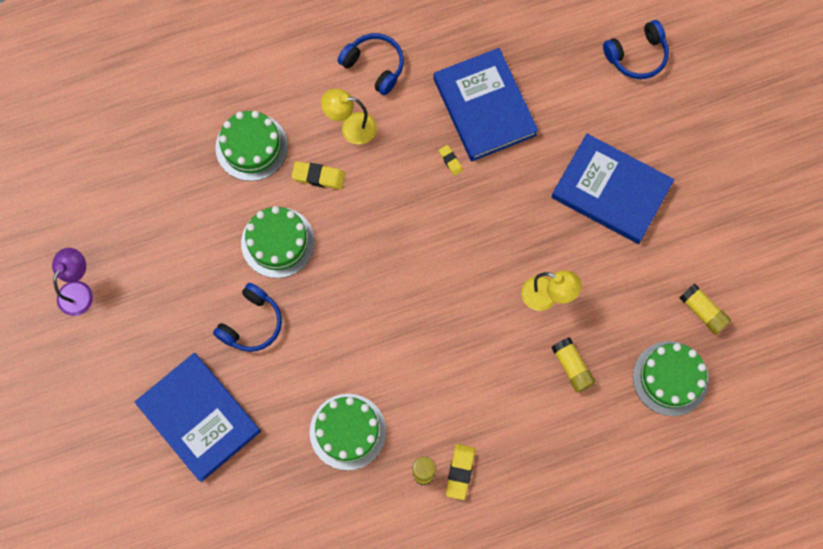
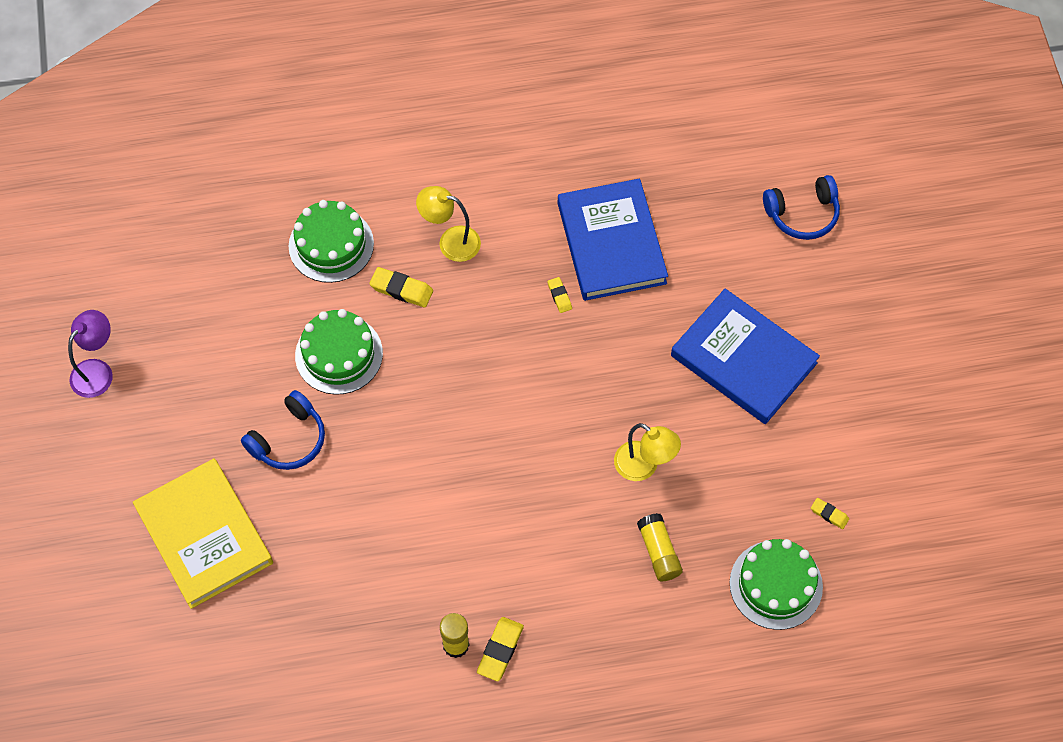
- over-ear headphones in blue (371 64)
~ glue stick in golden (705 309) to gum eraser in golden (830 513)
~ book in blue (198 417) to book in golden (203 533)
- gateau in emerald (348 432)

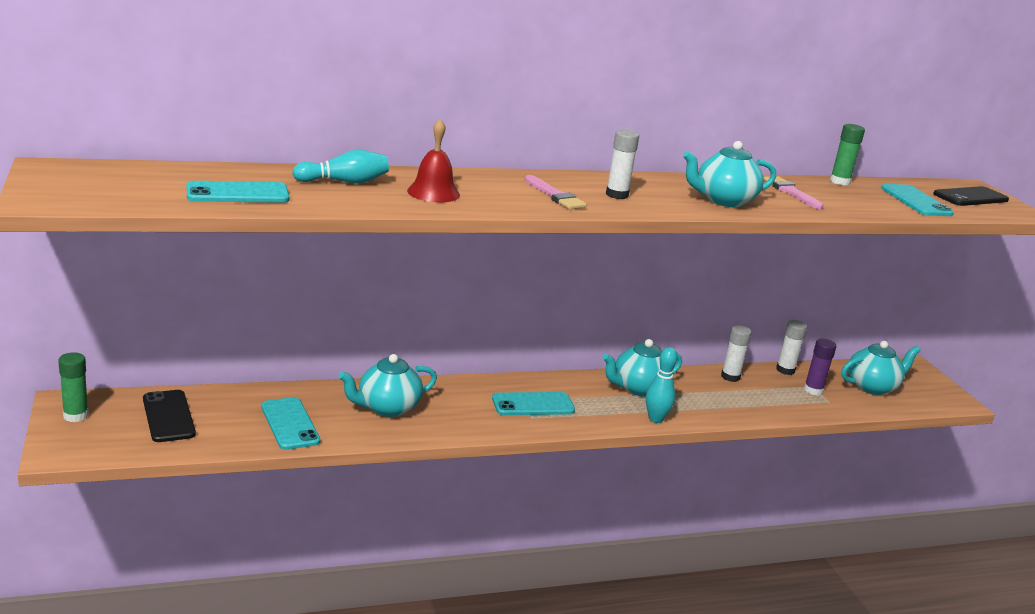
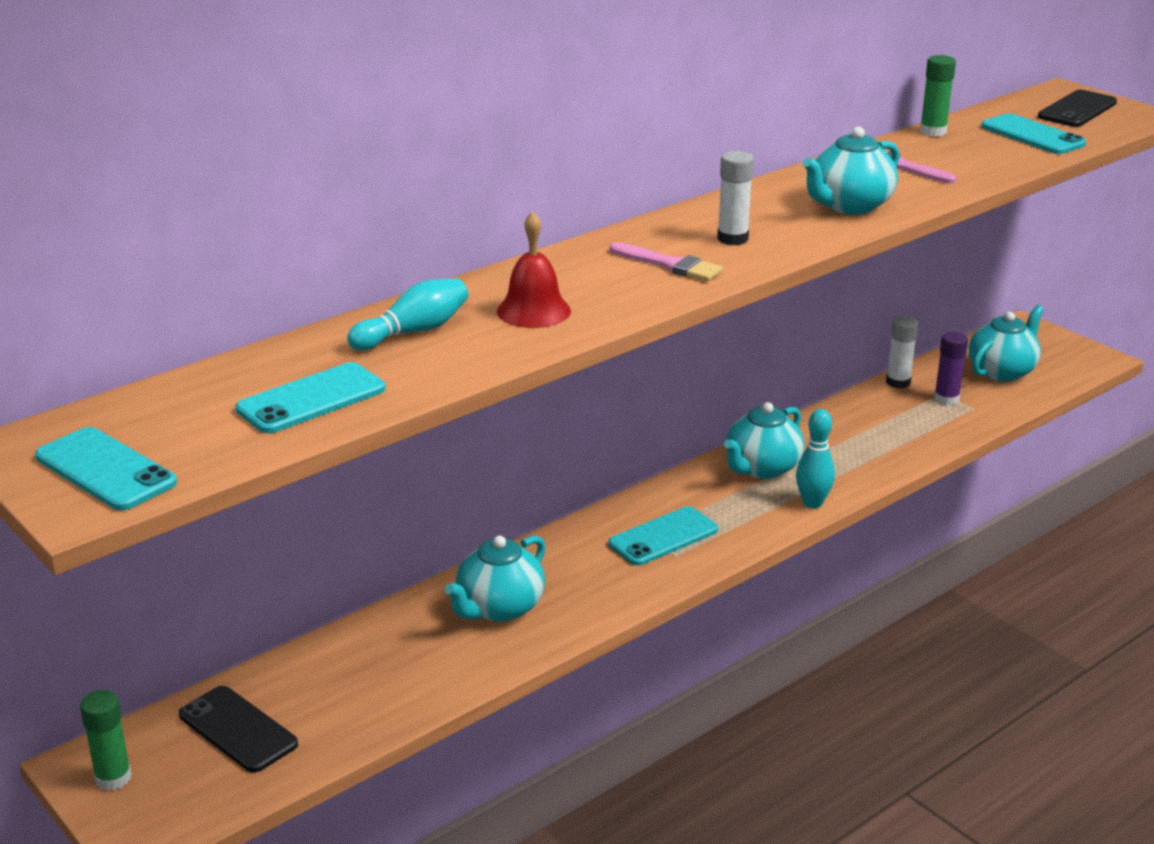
- glue stick in white (736 353)
~ smartphone in teal (290 423) to (106 468)

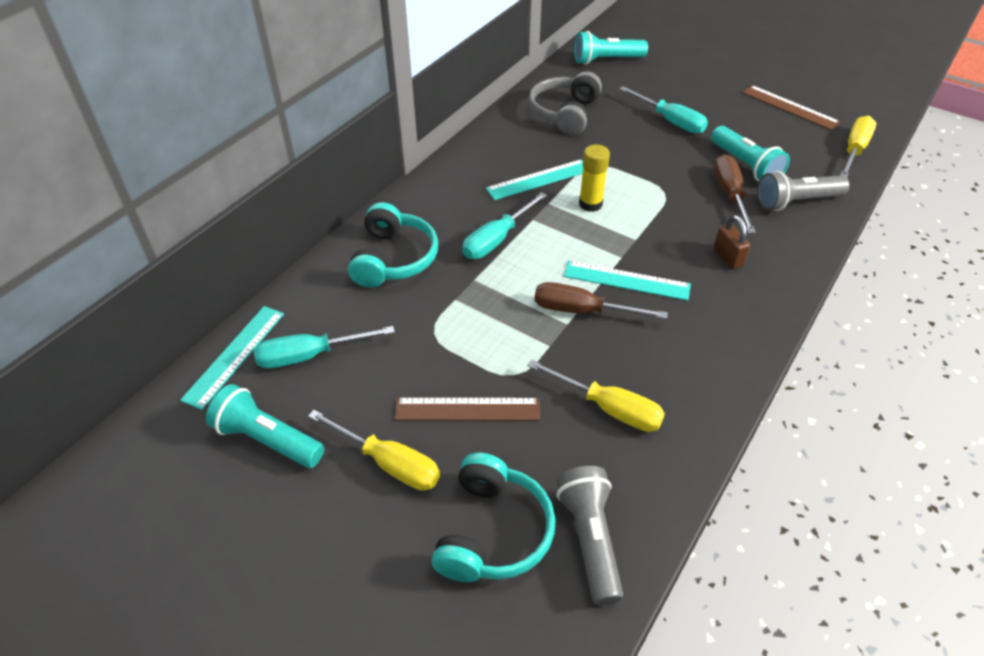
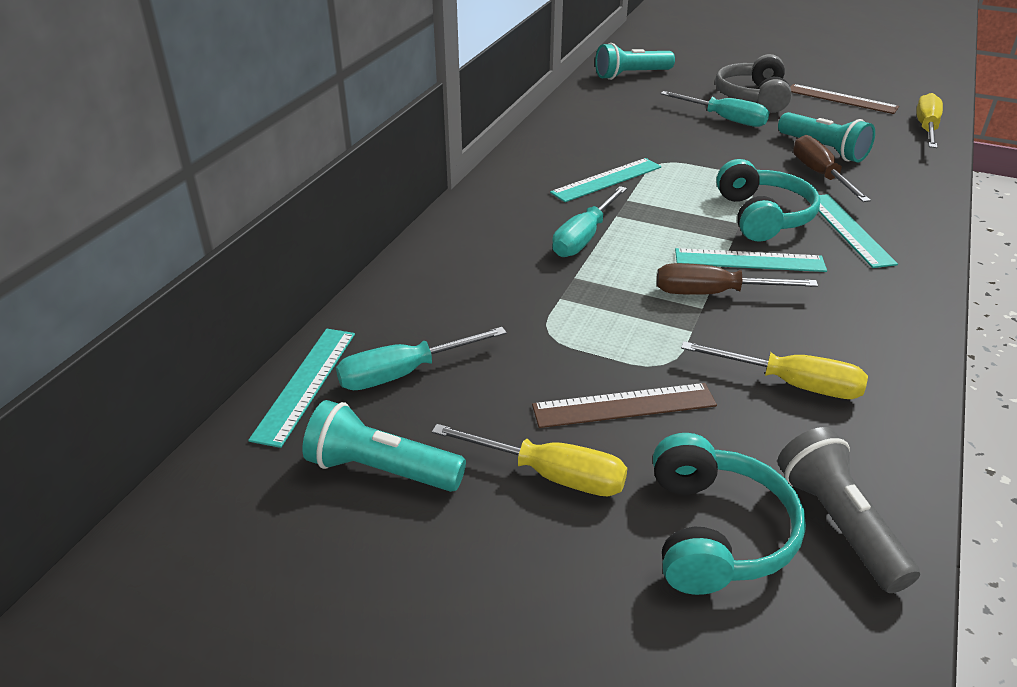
~ over-ear headphones in ash-grey (565 103) to (753 83)
- glue stick in golden (594 178)
- pocket torch in ash-grey (803 191)
~ over-ear headphones in teal (393 245) to (768 200)
~ lock in dark brown (731 242) to measuring stick in teal (858 231)

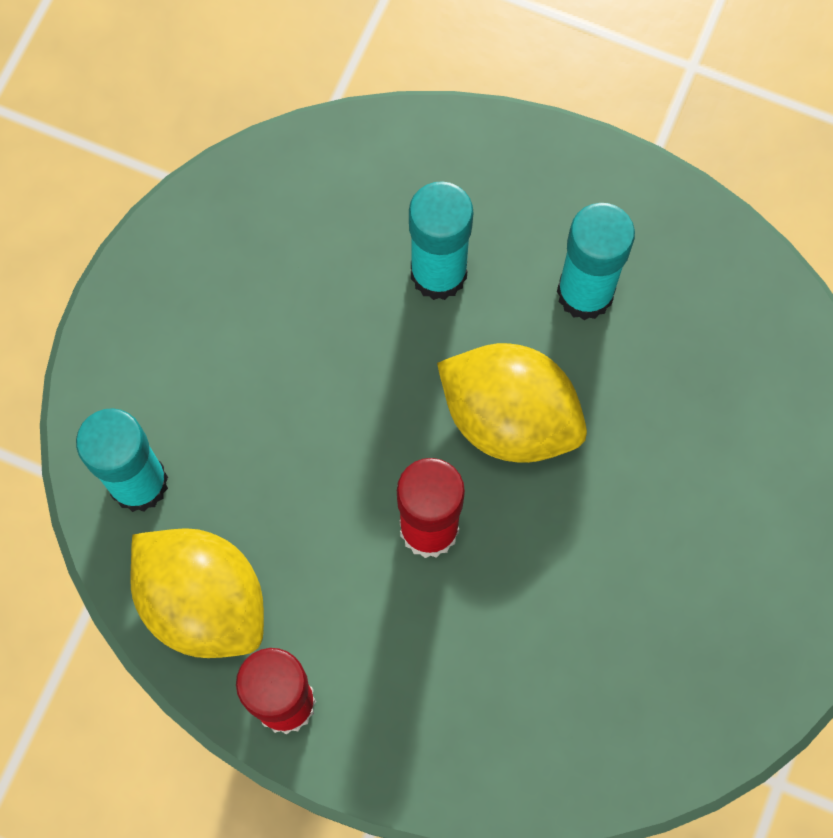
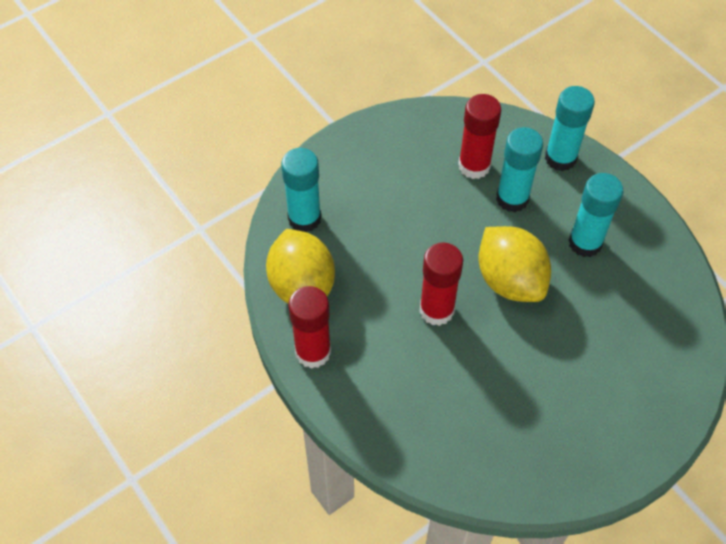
+ glue stick in teal (570 128)
+ glue stick in scarlet (479 136)

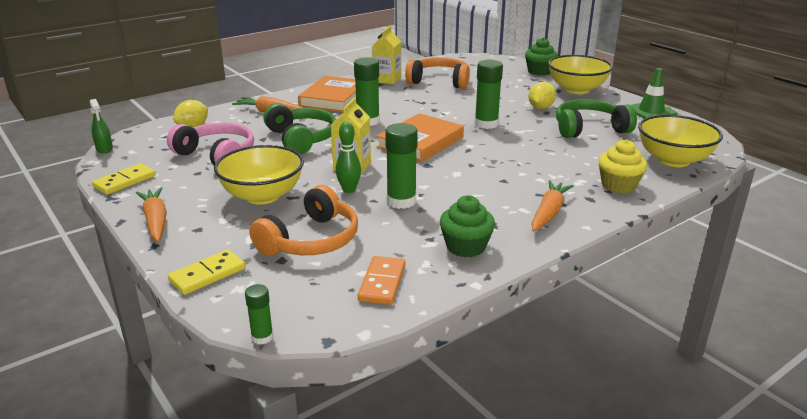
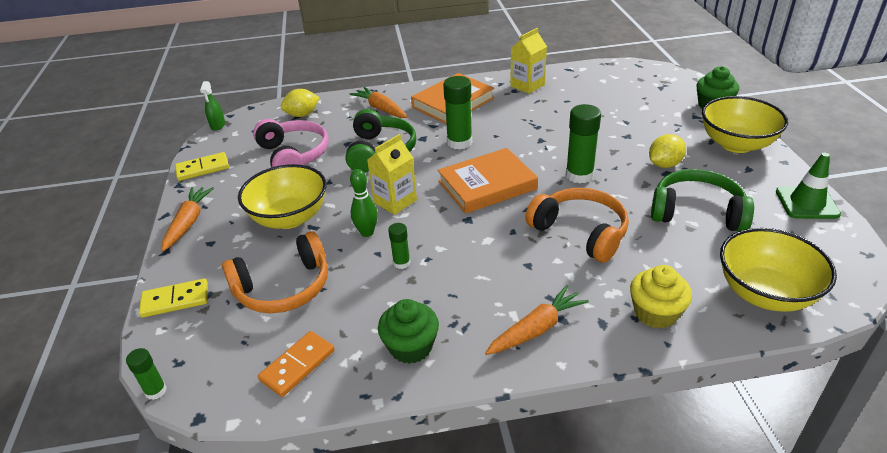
~ over-ear headphones in orange-coloured (437 73) to (577 225)
~ glue stick in emerald (401 166) = (399 246) x0.54

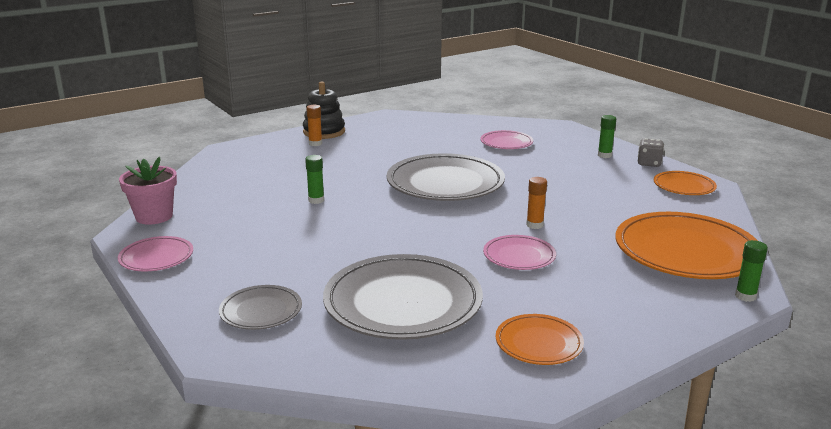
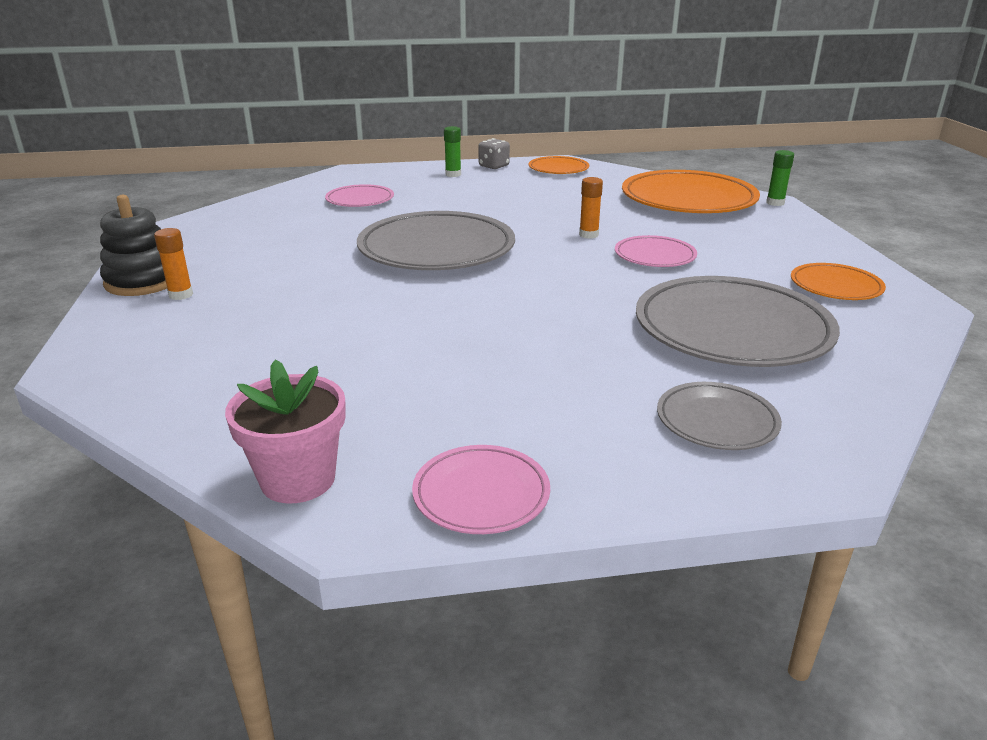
- glue stick in emerald (314 179)

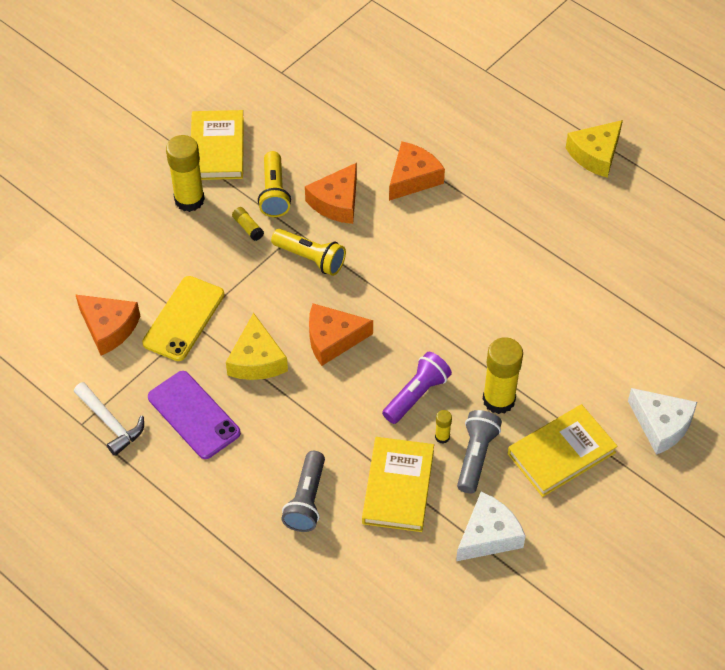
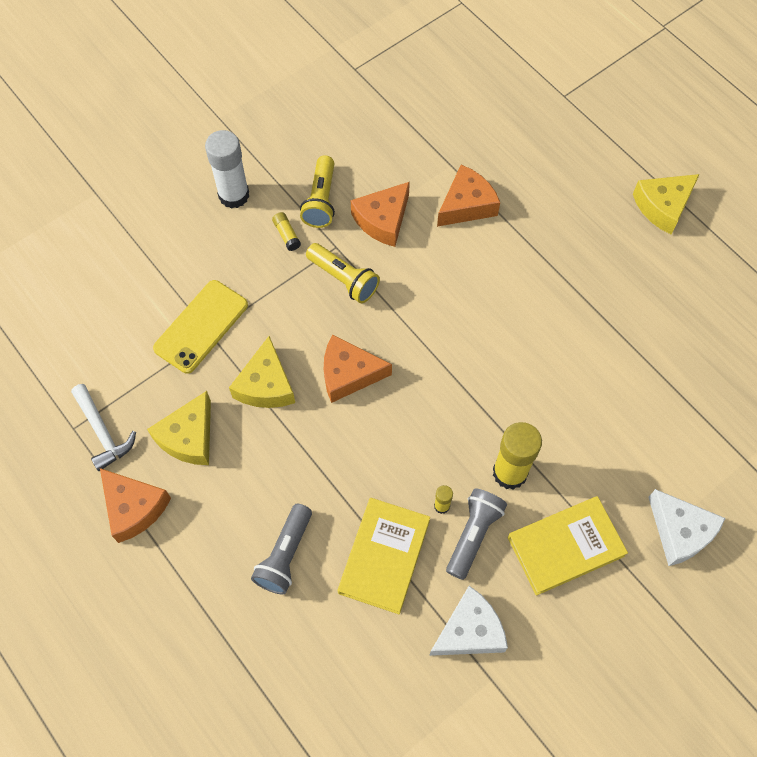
- book in golden (217 145)
~ glue stick in golden (185 173) to glue stick in white (227 169)
~ cheese in orange-coloured (108 325) to (135 505)
- pocket torch in violet (417 388)
~ smartphone in violet (194 415) to cheese in golden (179 428)

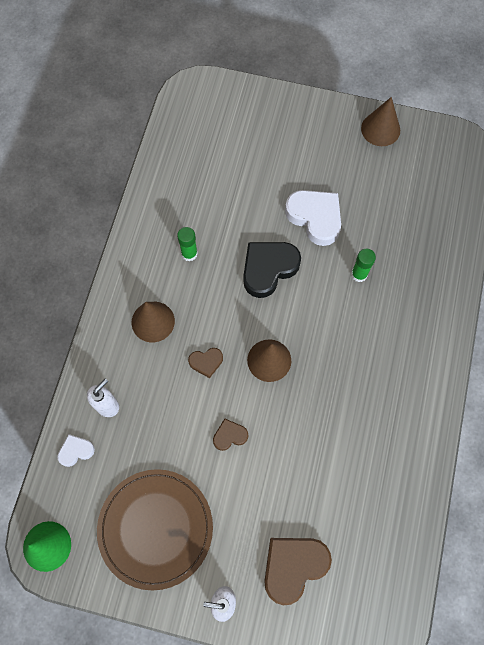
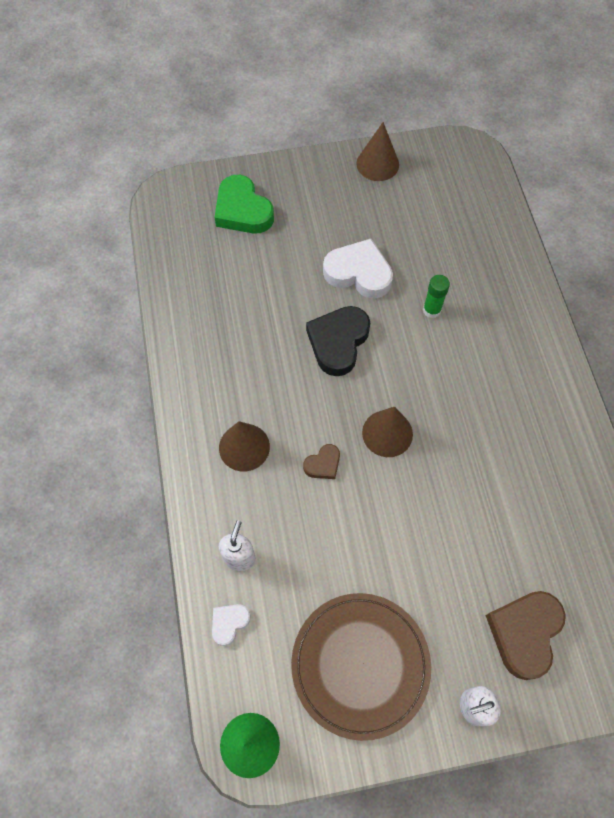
- glue stick in emerald (187 244)
- love heart in dark brown (230 435)
+ love heart in emerald (244 204)

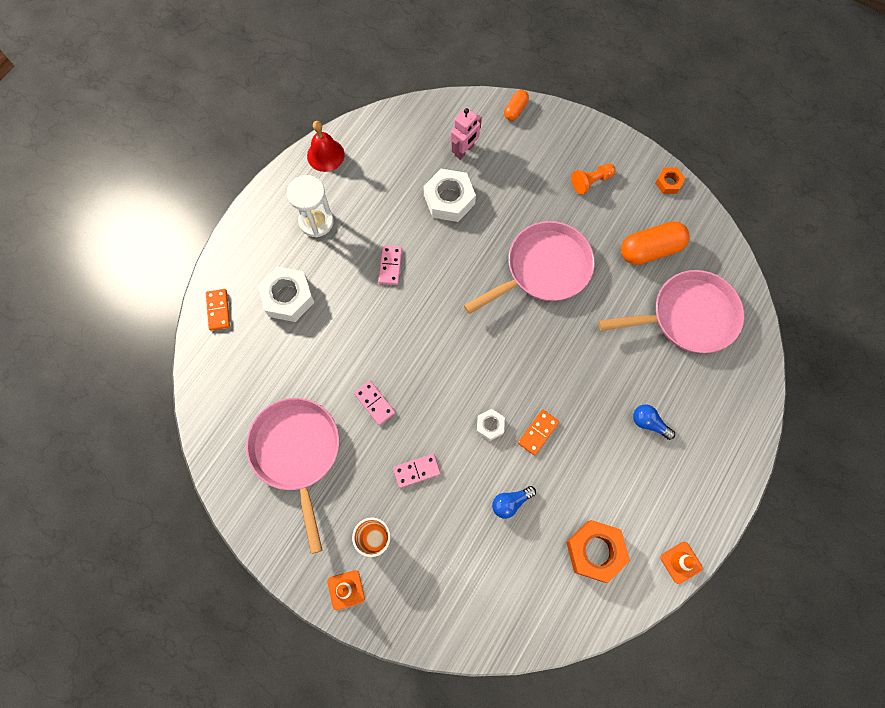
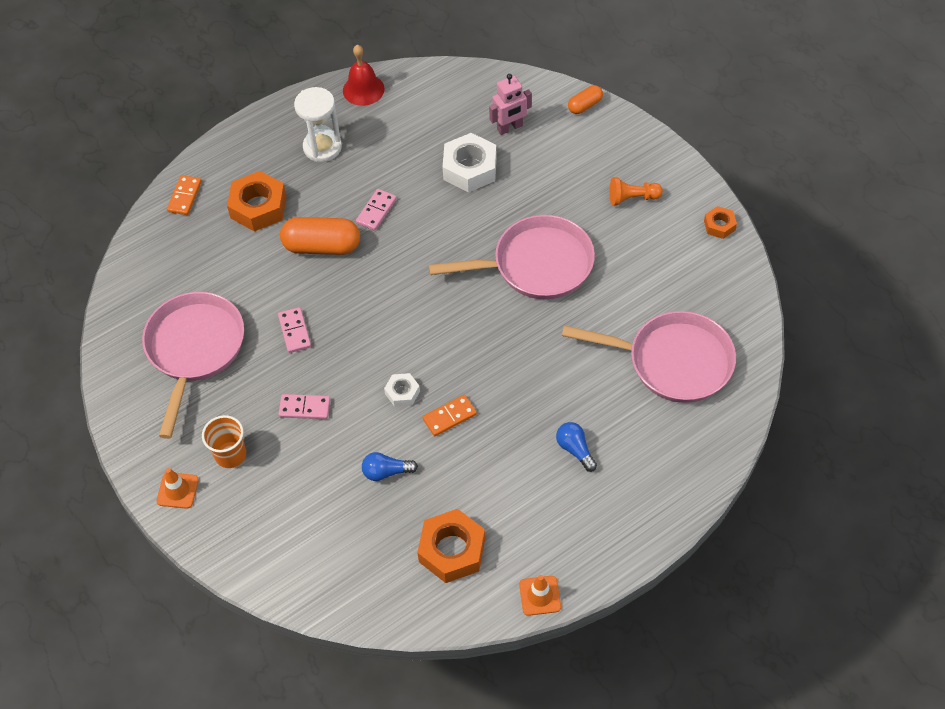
~ pill shape in orange-coloured (655 243) to (320 236)
~ hexagon nut in white (286 294) to hexagon nut in orange-coloured (257 201)

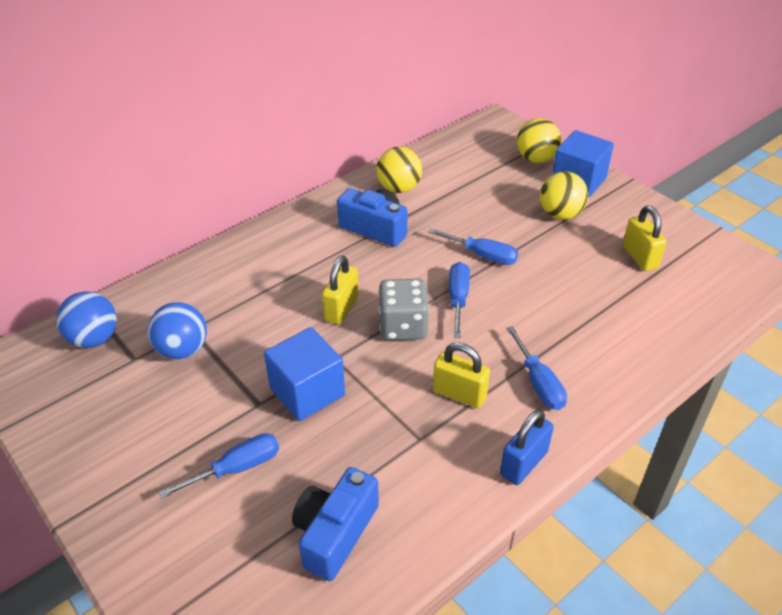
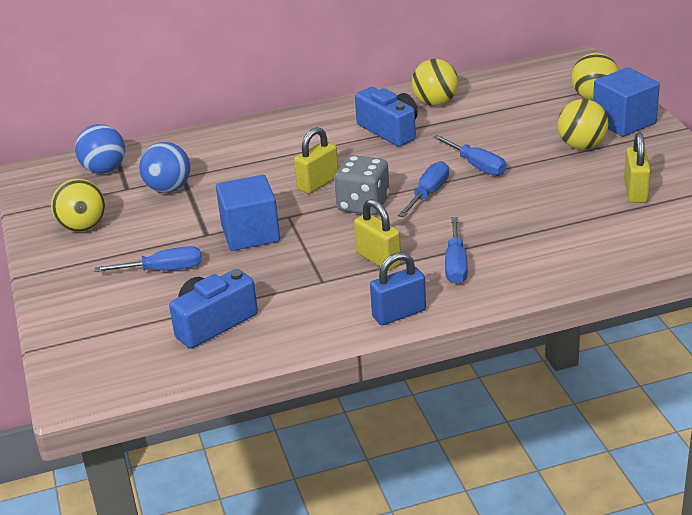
+ play ball in golden (78 205)

